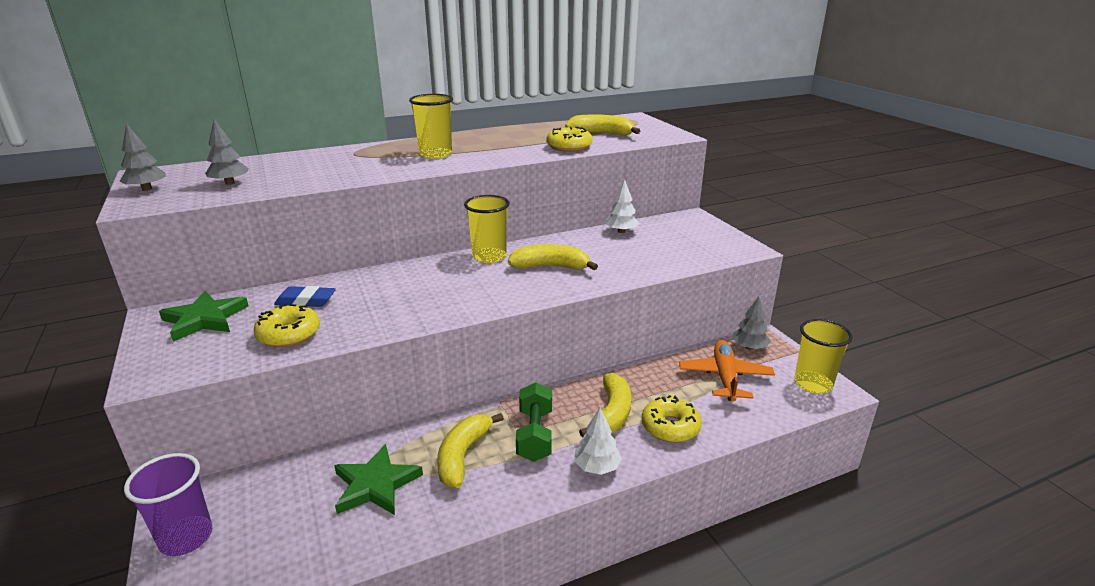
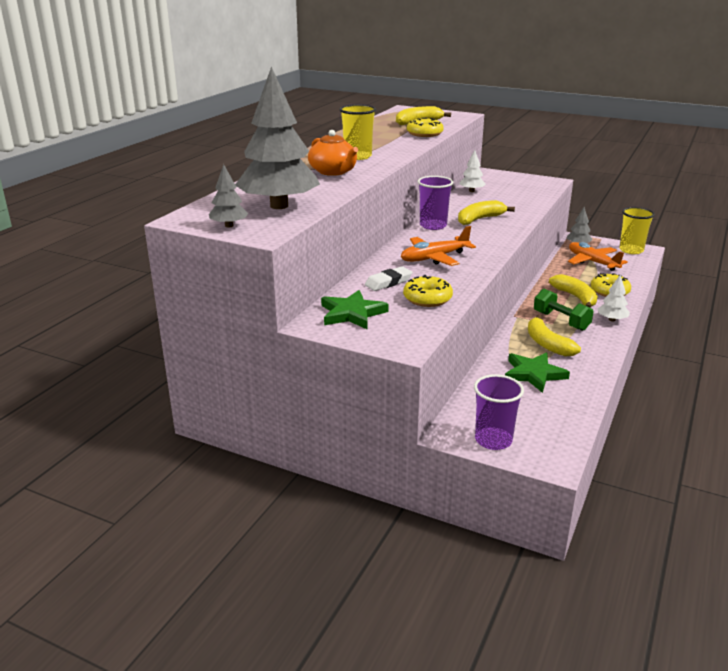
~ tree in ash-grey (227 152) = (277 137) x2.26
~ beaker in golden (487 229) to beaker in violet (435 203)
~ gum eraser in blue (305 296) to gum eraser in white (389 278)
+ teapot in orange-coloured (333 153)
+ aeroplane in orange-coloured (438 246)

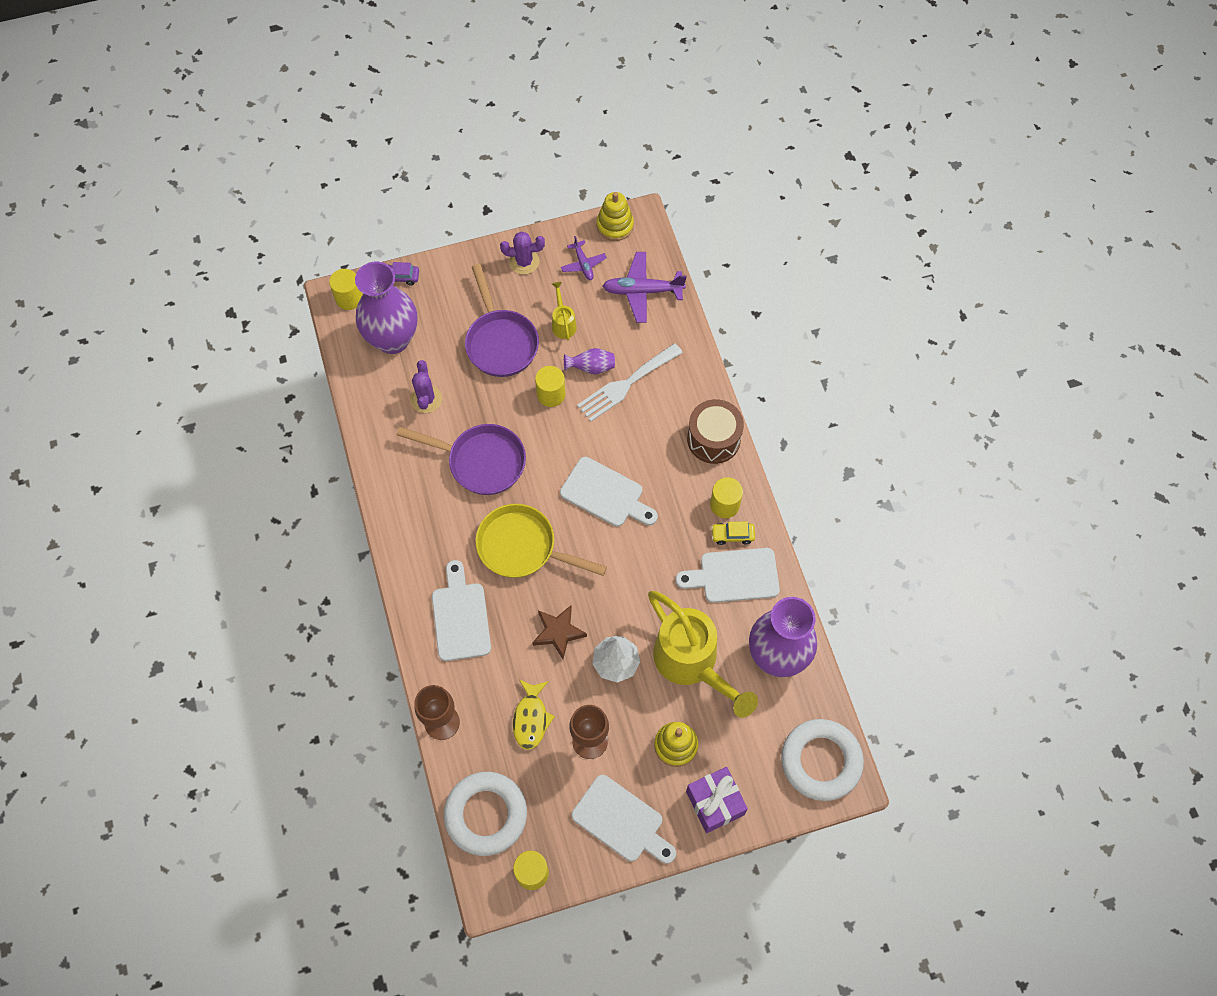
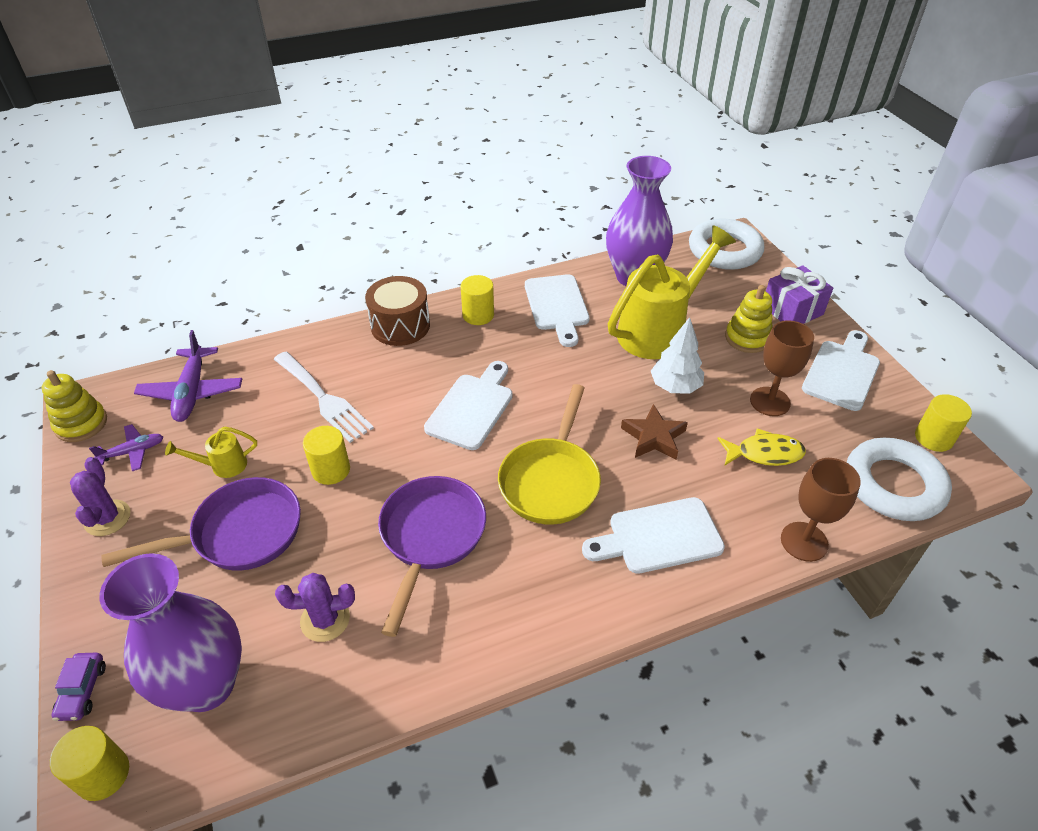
- flower vase in violet (589 361)
- automobile in golden (733 533)

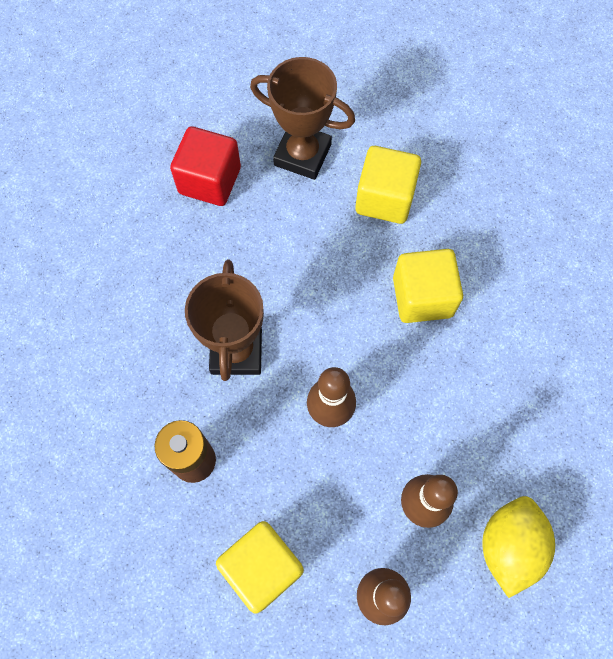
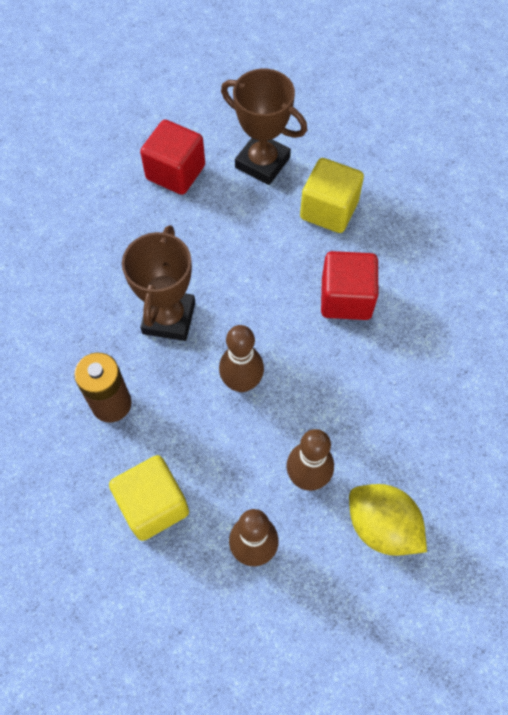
~ cube in golden (428 286) to cube in scarlet (349 285)
~ citrus fruit in golden (518 547) = (388 520) 75 degrees counterclockwise

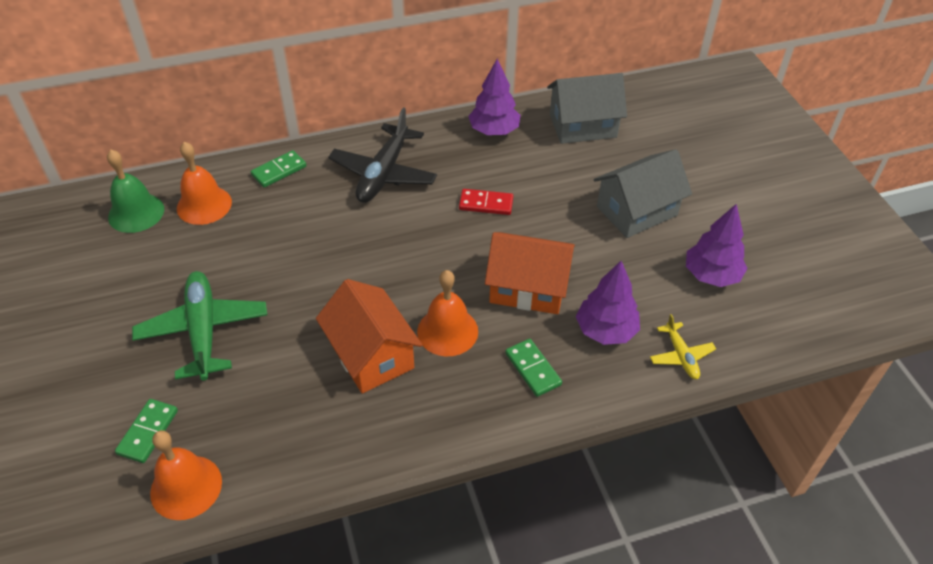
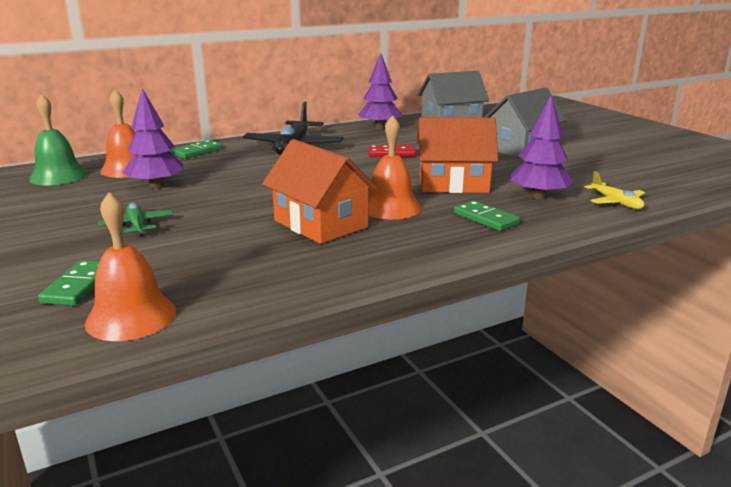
~ tree in violet (717 245) to (153 138)
~ aeroplane in emerald (200 326) = (135 219) x0.51

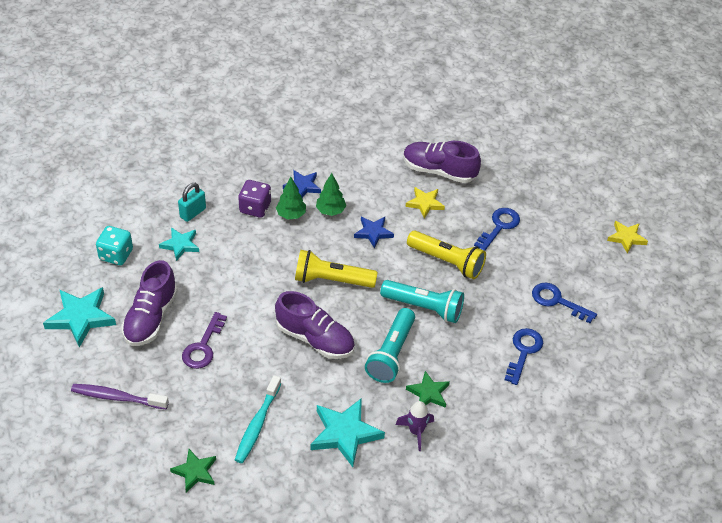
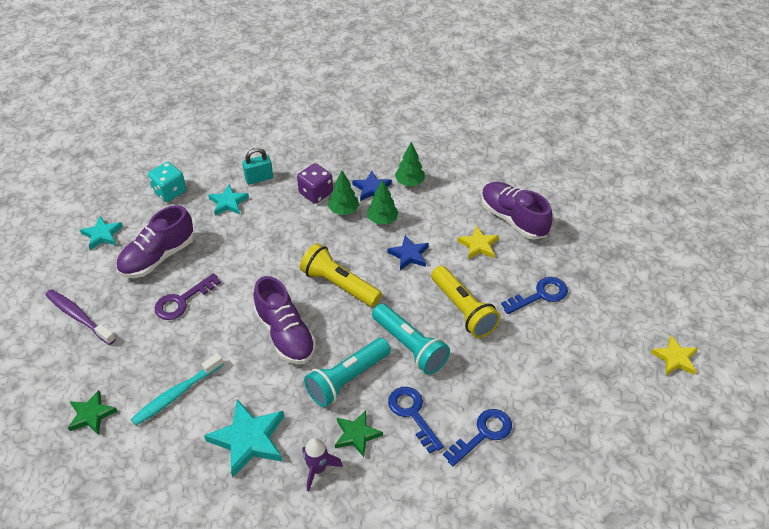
~ key in blue (564 303) to (416 420)
~ five-pointed star in teal (79 317) = (101 233) x0.61
+ tree in emerald (410 164)

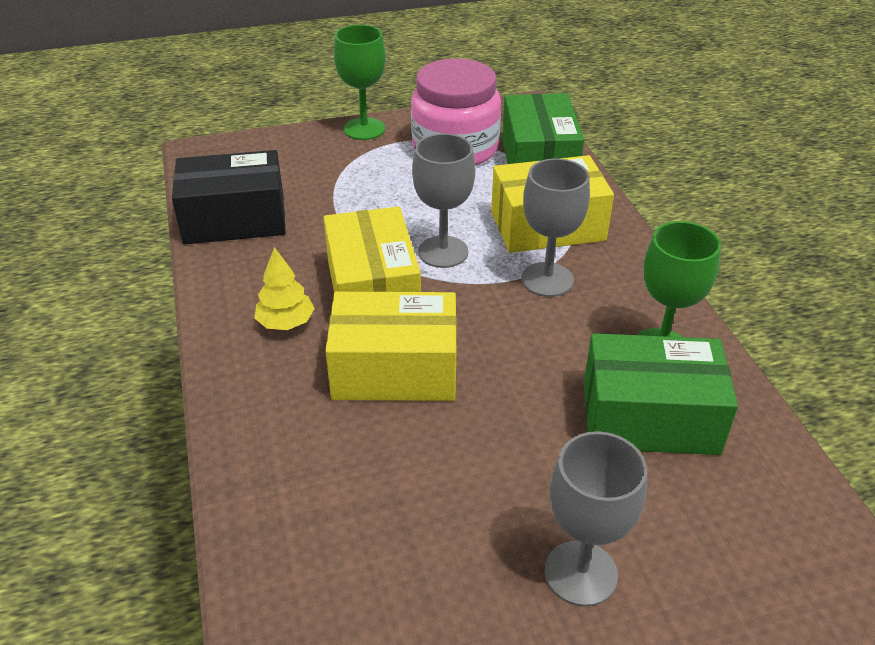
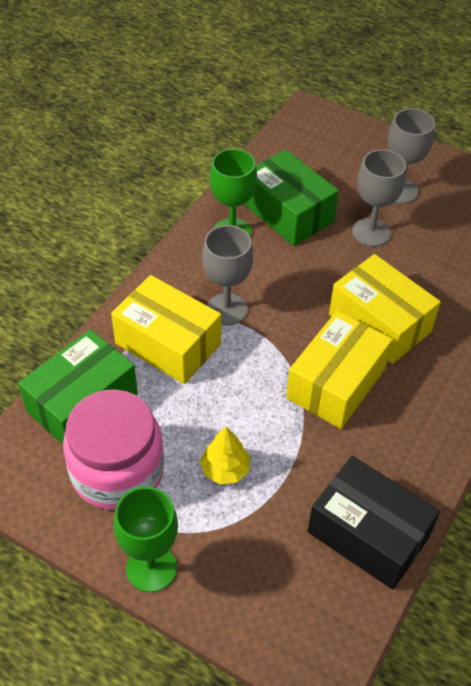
~ wine glass in ash-grey (443 200) to (379 198)
~ tree in golden (284 288) to (225 455)

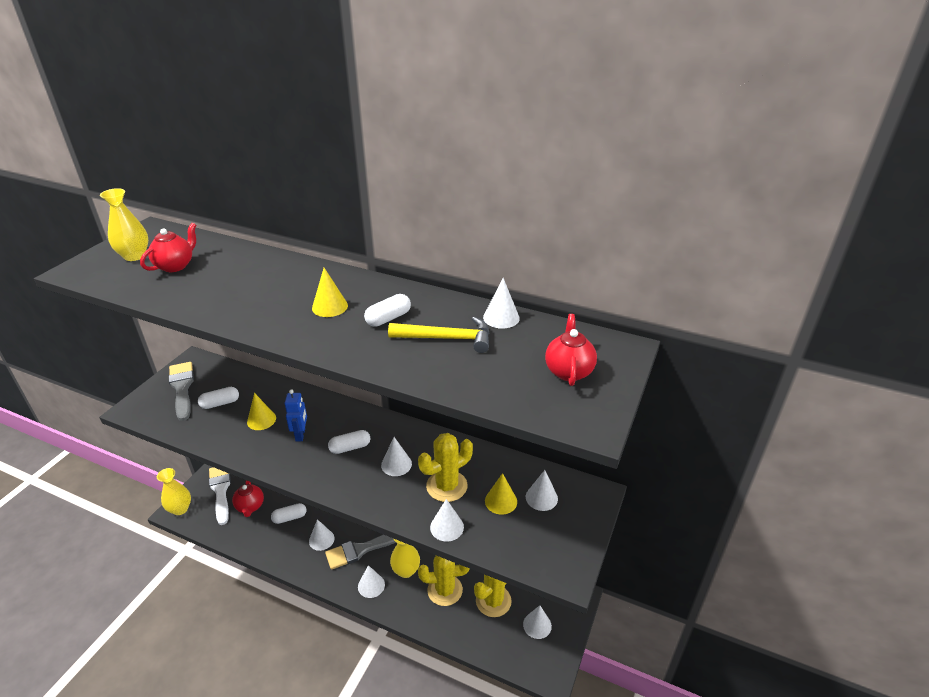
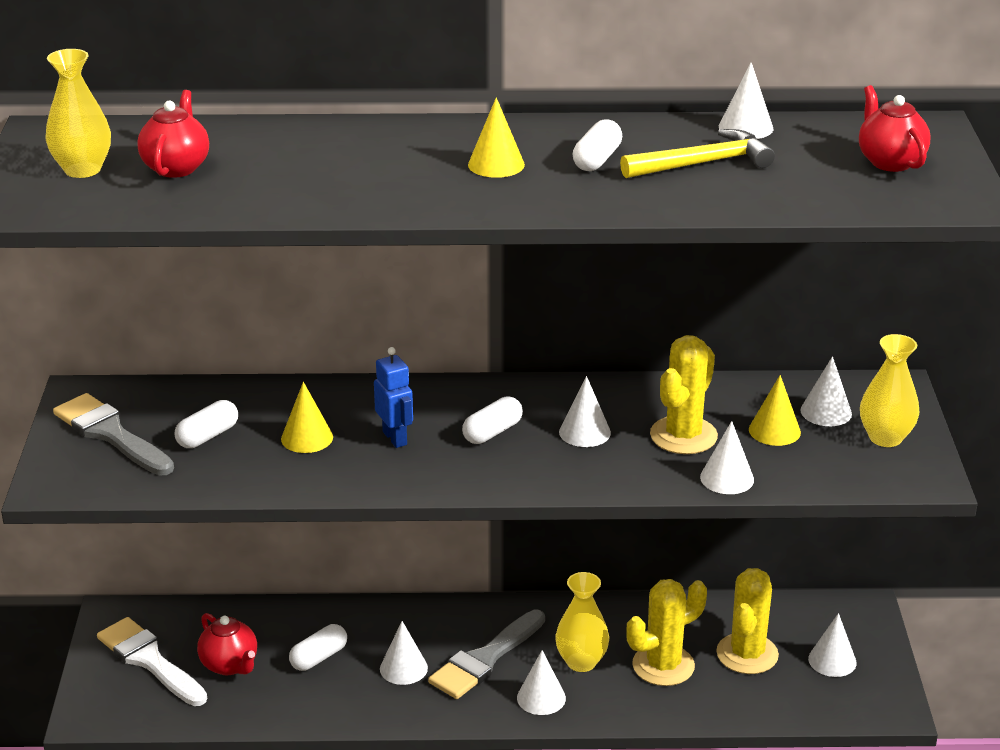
~ flower vase in golden (174 491) to (889 390)

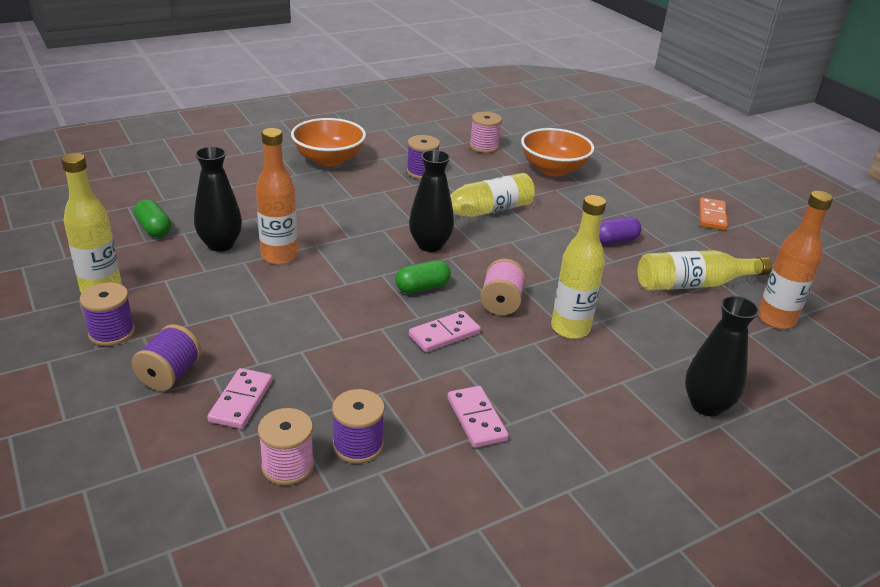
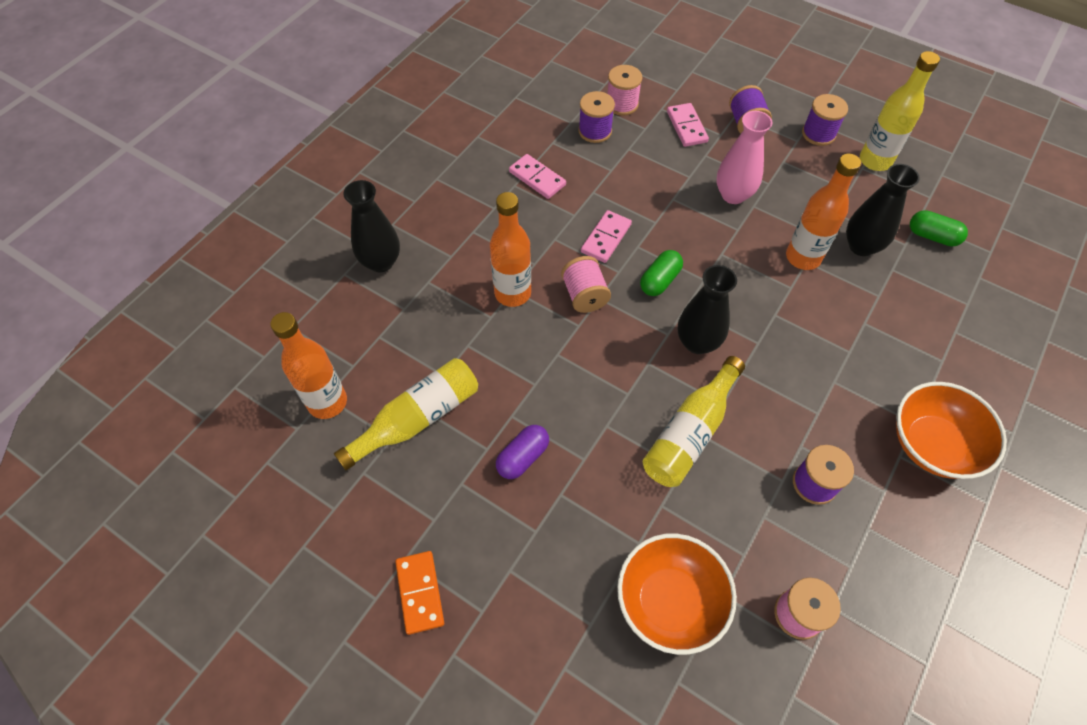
~ flask in golden (578 267) to flask in orange-coloured (510 249)
+ flower vase in pink (744 157)

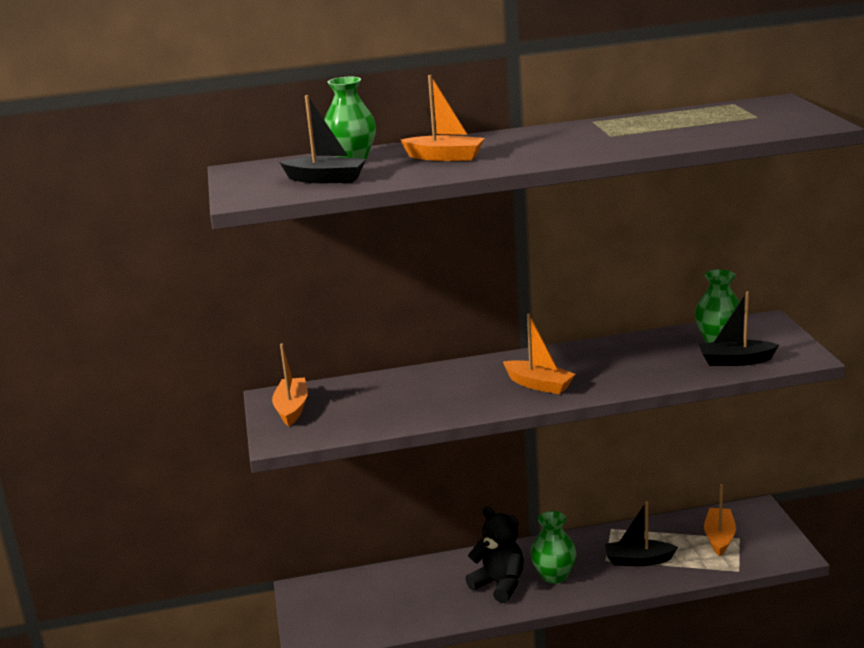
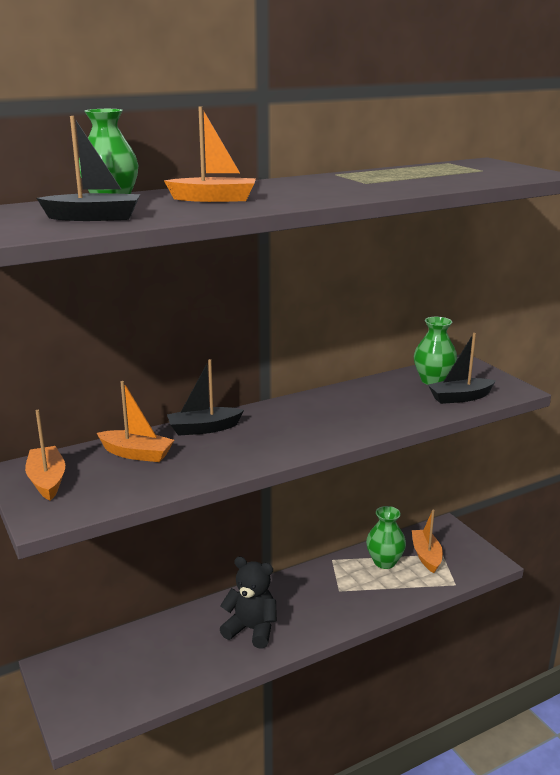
~ sailboat in orange-coloured (539 354) to (135 421)
~ sailboat in black (641 533) to (205 397)
~ flower vase in emerald (553 547) to (386 537)

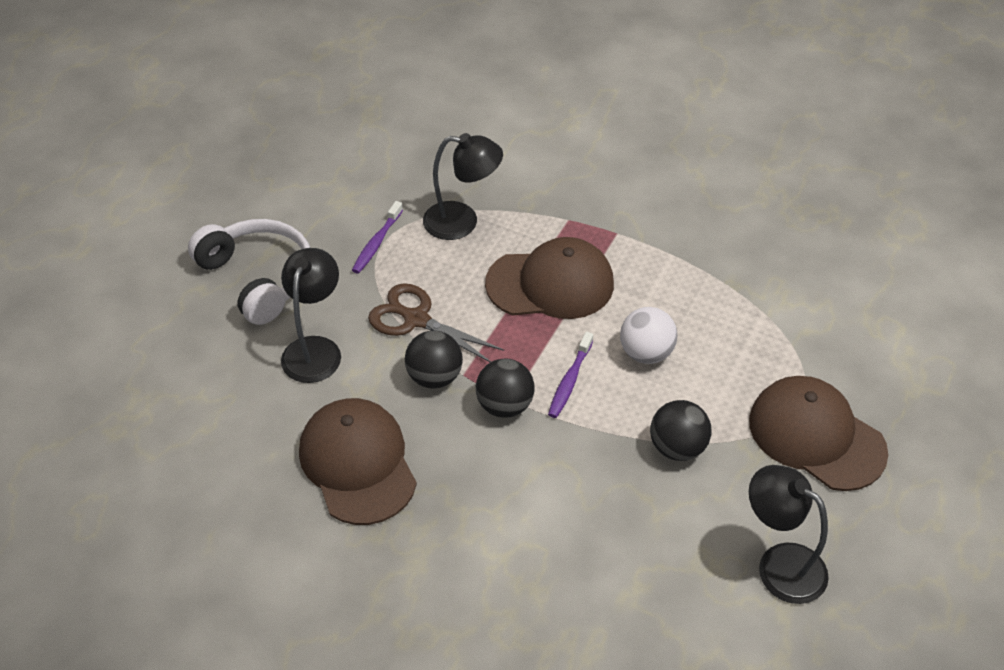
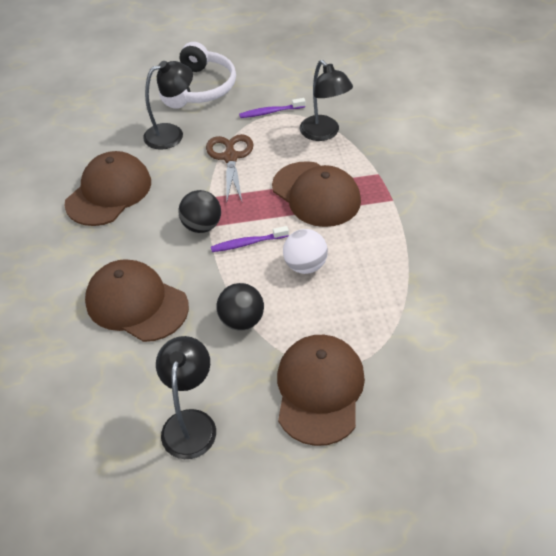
- play ball in black (434 359)
+ cap in dark brown (137 300)

